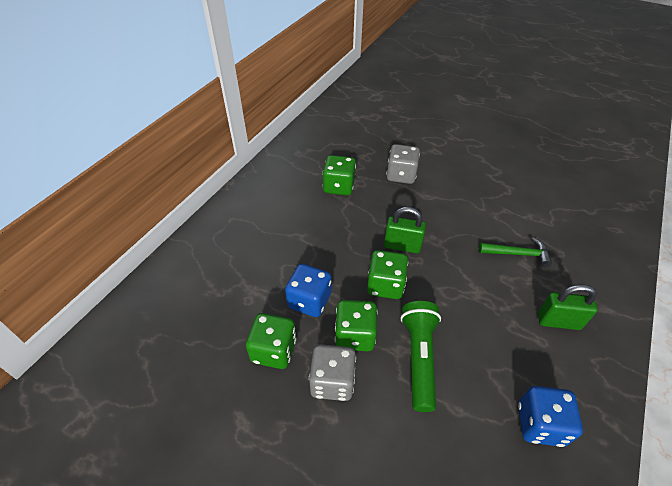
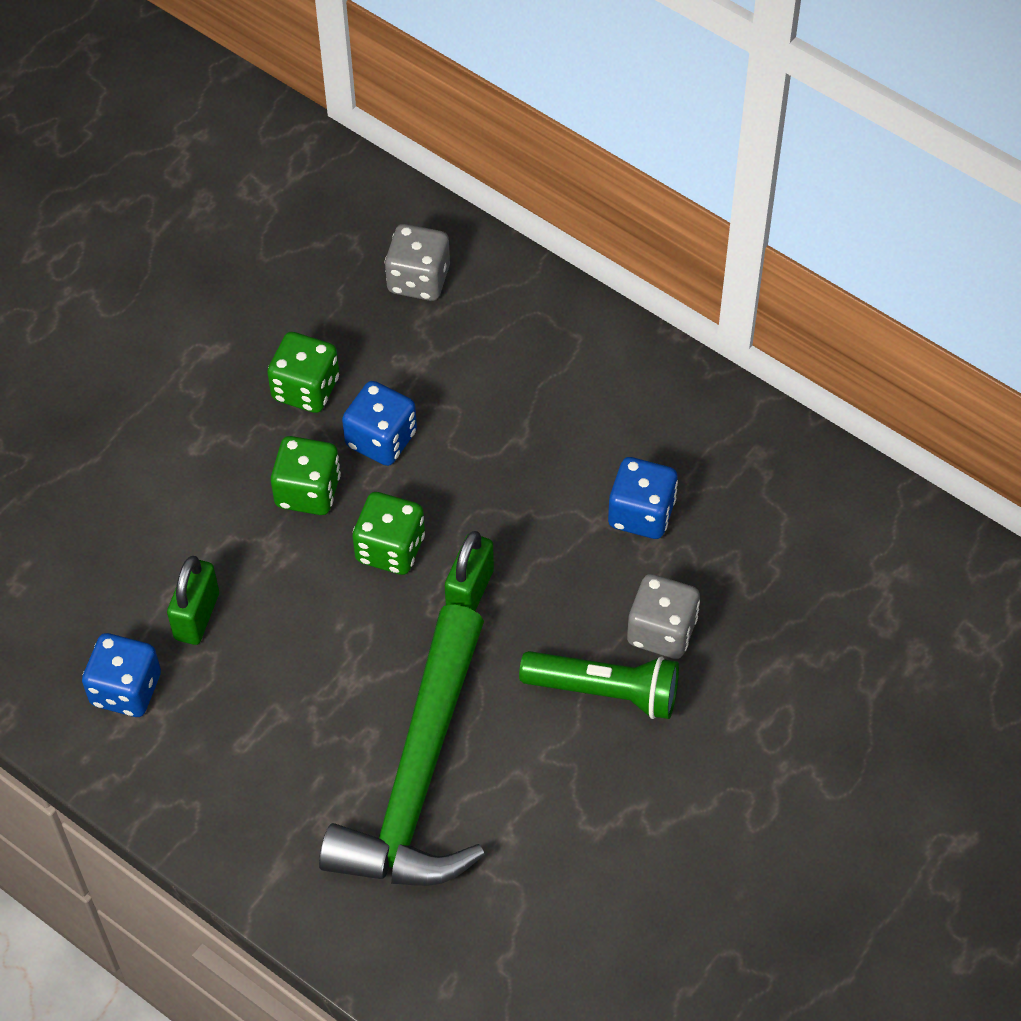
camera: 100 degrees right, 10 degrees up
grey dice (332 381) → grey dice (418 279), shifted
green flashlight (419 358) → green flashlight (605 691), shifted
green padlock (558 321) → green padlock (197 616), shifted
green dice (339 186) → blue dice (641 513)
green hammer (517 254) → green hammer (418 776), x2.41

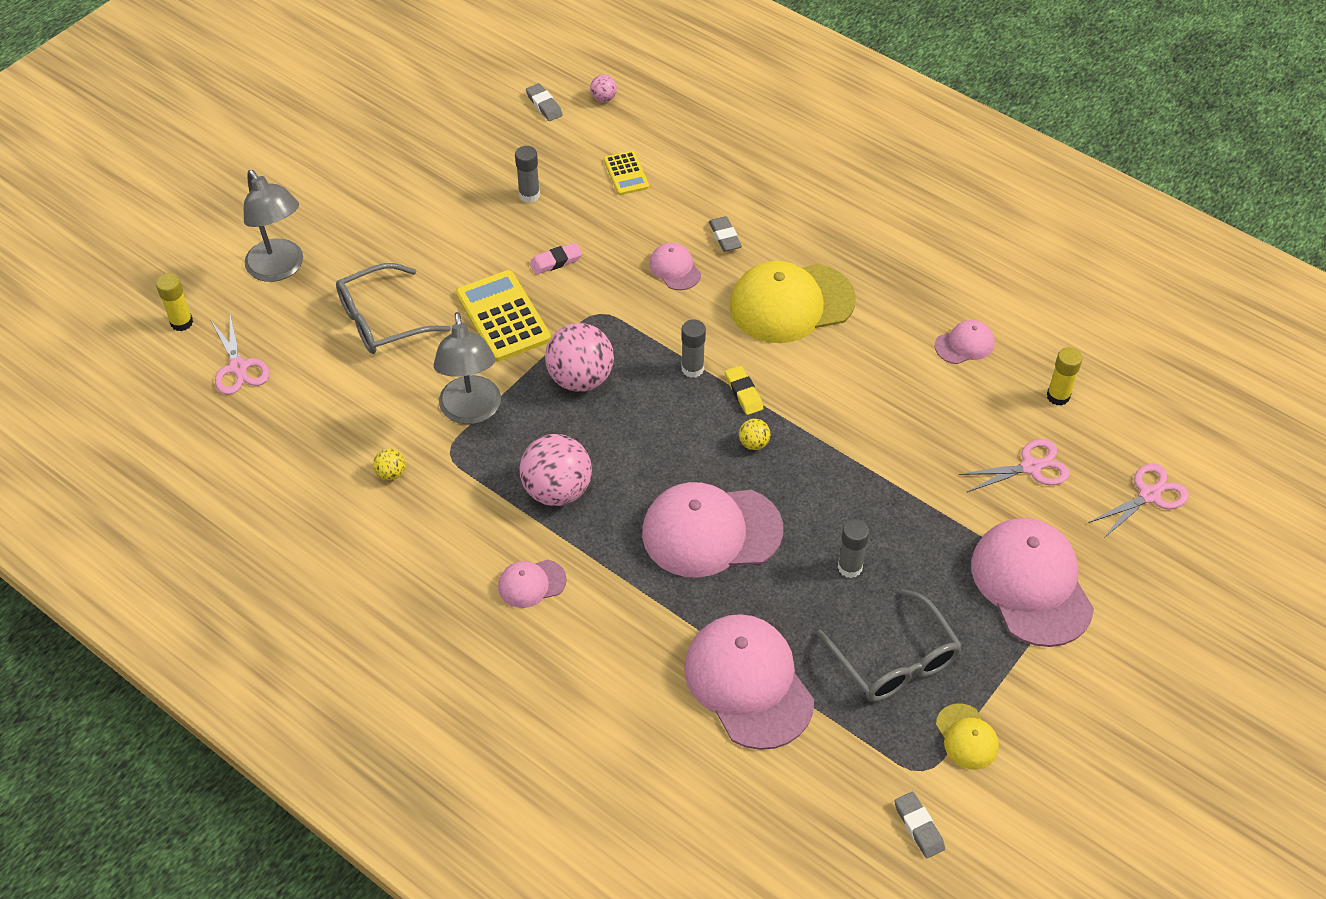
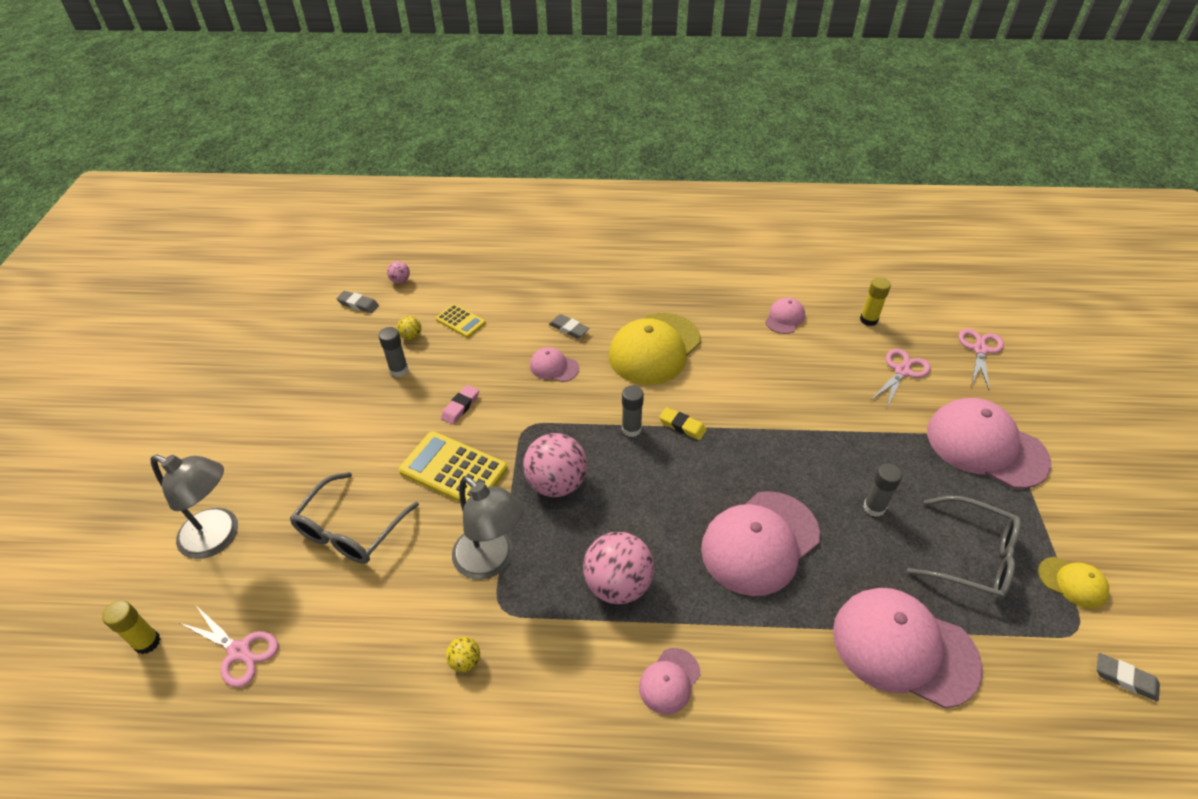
camera: 35 degrees left, 5 degrees down
yellow ball (753 443) → yellow ball (411 336), shifted

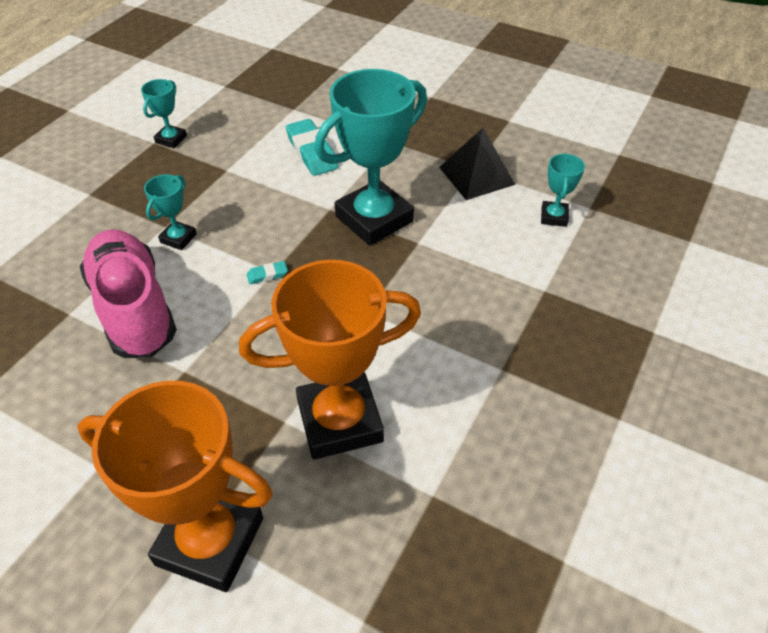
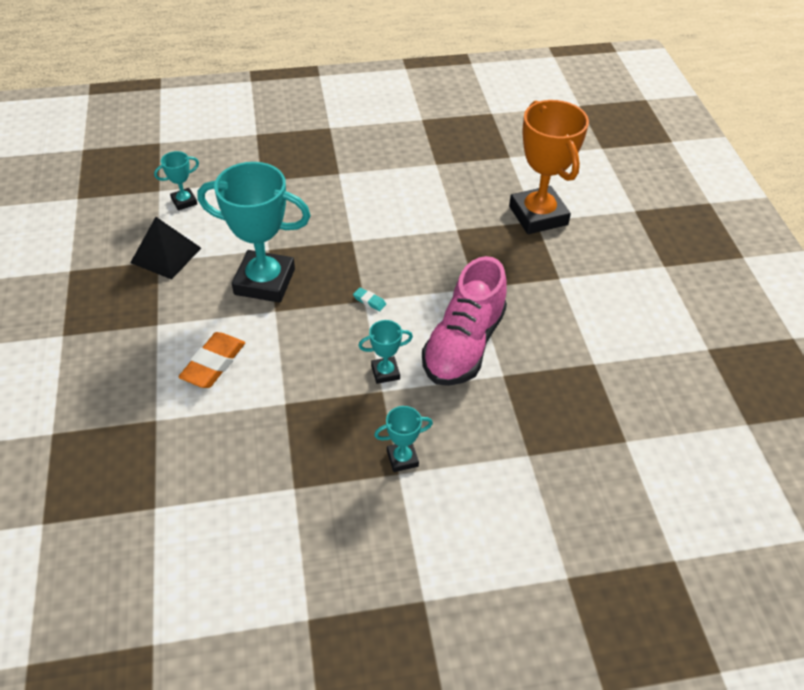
camera: 130 degrees left, 0 degrees up
orange trophy (340 421) → -
turquoise trophy (171 139) → turquoise trophy (402 458), shifted
turquoise eraser (312 152) → orange eraser (213 364)

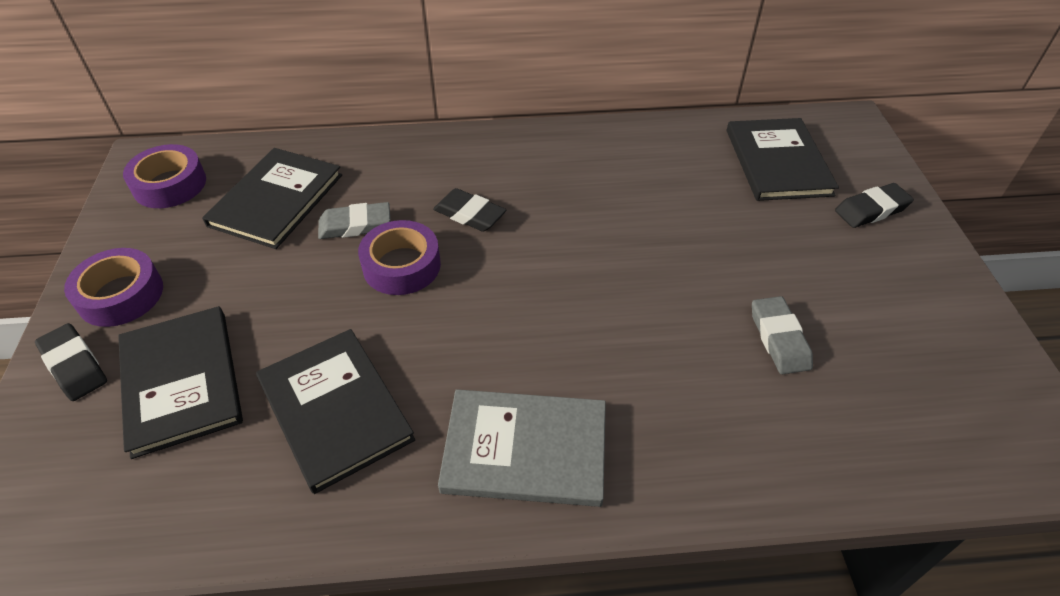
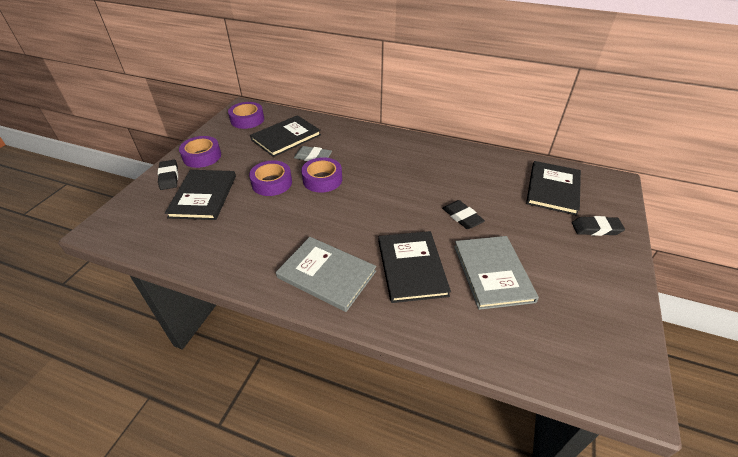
camera: 25 degrees right, 5 degrees down
- → purple tape (272 183)
black book (335 409) → black book (411 267), shifted
black eraser (469 214) → black eraser (462 217), shifted
grey eraser (779 339) → grey book (492 273)

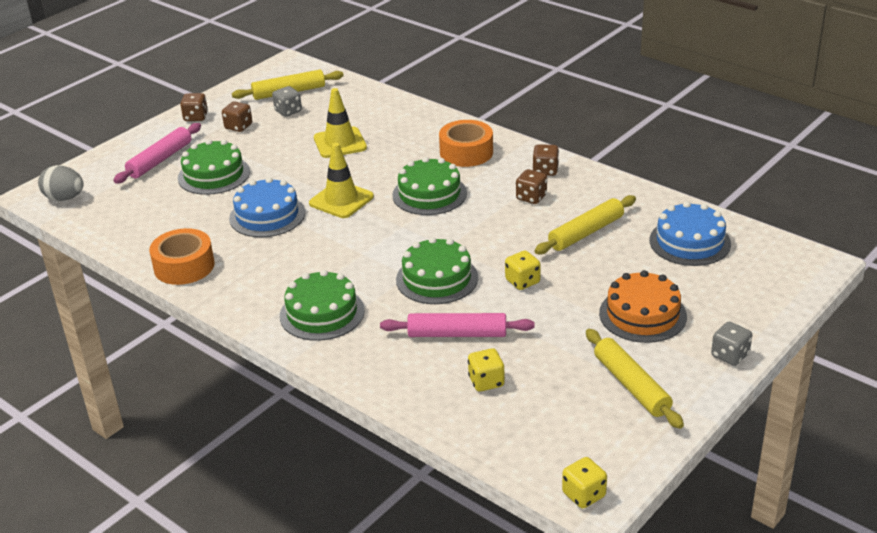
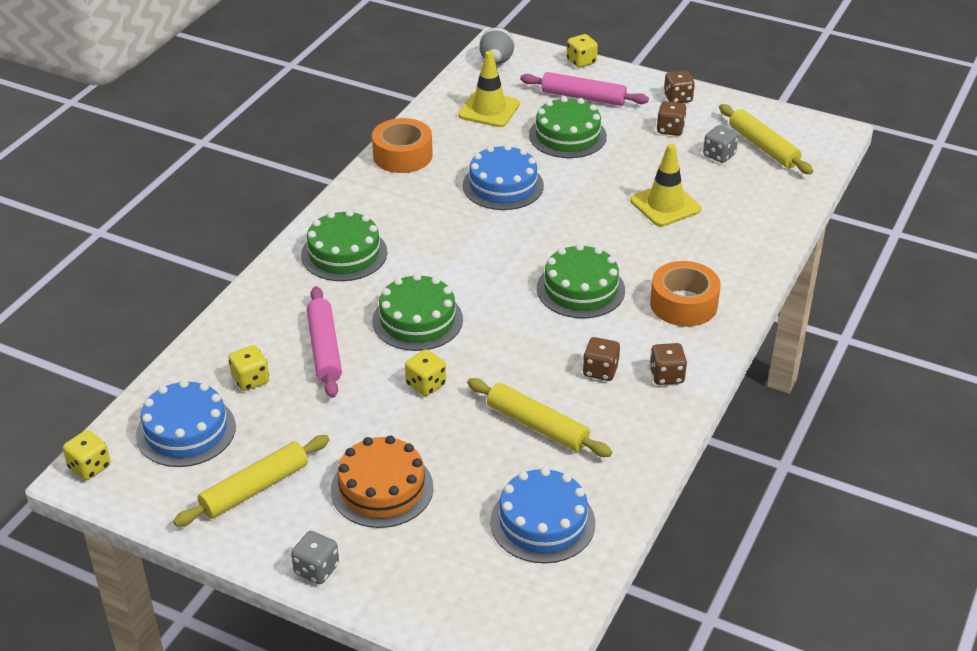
camera: 75 degrees right, 5 degrees up
- → blue cake (186 431)
- → yellow dice (581 61)
yellow traffic cone (341 200) → yellow traffic cone (489 110), shifted

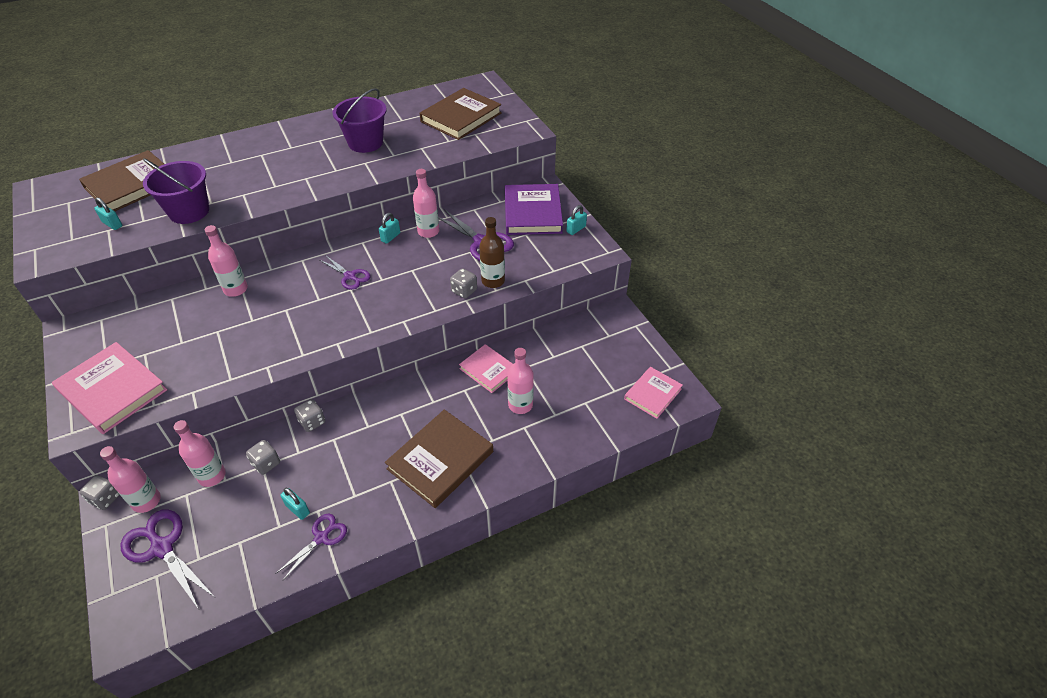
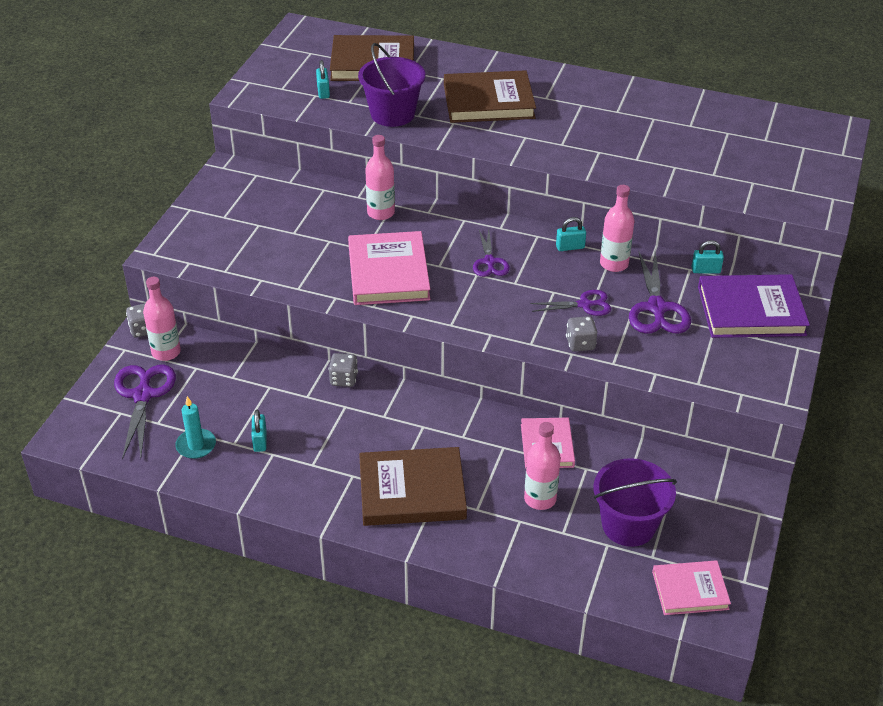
camera: 45 degrees right, 5 degrees down
pink bottle (212 476) → -
grey dice (266 463) → -
brown bottle (493 281) → -
- → turquoise candle (196 445)
pink book (112 390) → pink book (388 273), shifted
purple scissors (321 538) → purple scissors (584 305), shifted
purple bucket (365 143) → purple bucket (628 525), shifted
brown book (461 117) → brown book (488 102), shifted
turquoise padlock (576 229) → turquoise padlock (705 270), shifted
purple book (532 213) → purple book (751 311), 45 degrees clockwise

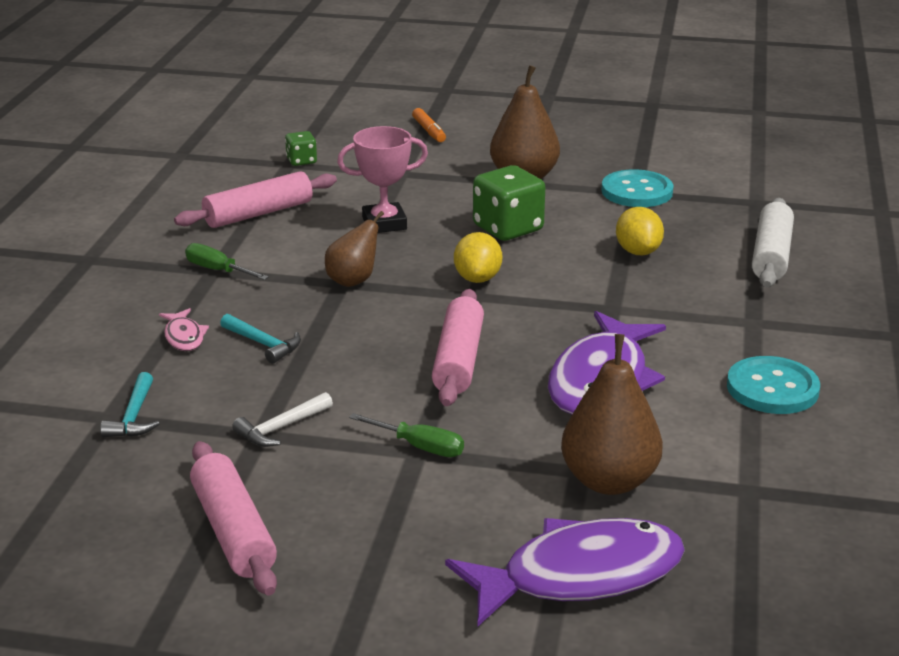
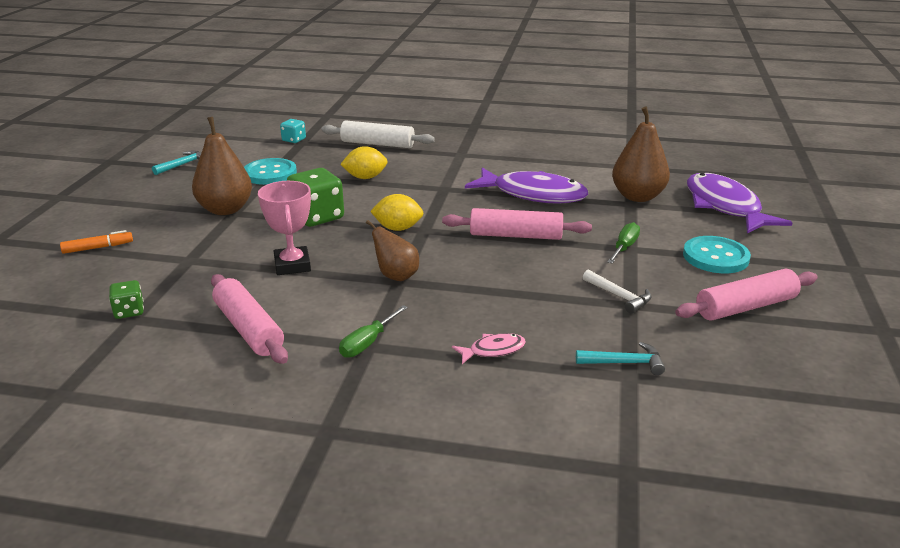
camera: 90 degrees left, 0 degrees up
- → turquoise dice (294 140)
turquoise hammer (264 344) → turquoise hammer (183 164), shifted
turquoise button (772 388) → turquoise button (715 257), shifted

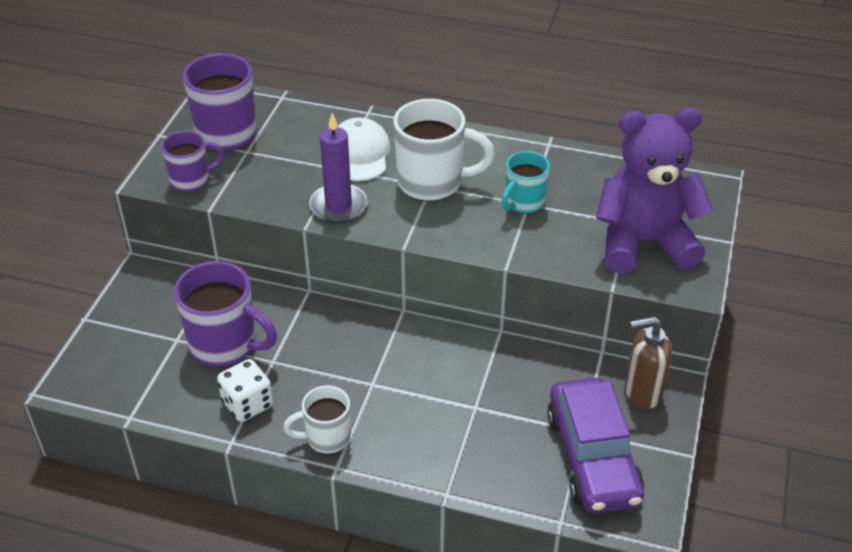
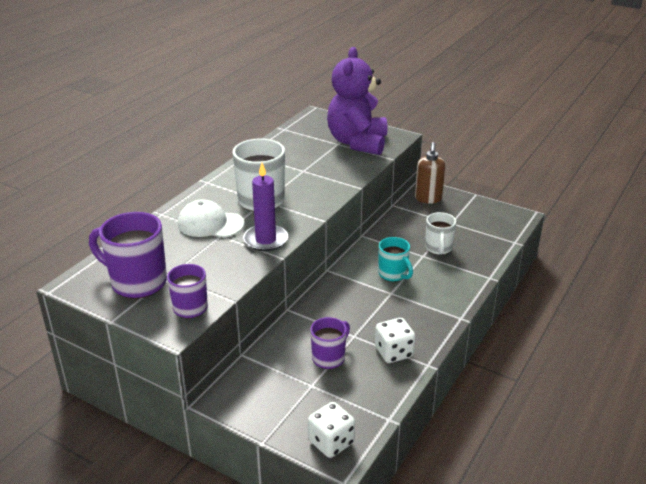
camera: 75 degrees left, 10 degrees down
purple car (592 457) → -
- → white dice (331 442)
white mug (326 438) → white mug (438 248), shifted
turquoise mug (523 203) → turquoise mug (393 274), shifted
purple mug (225 345) → purple mug (329 358), x0.61

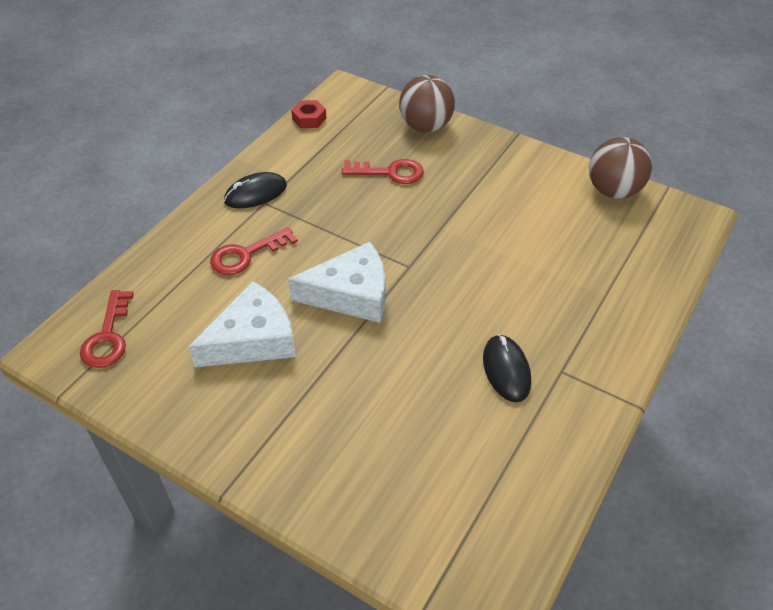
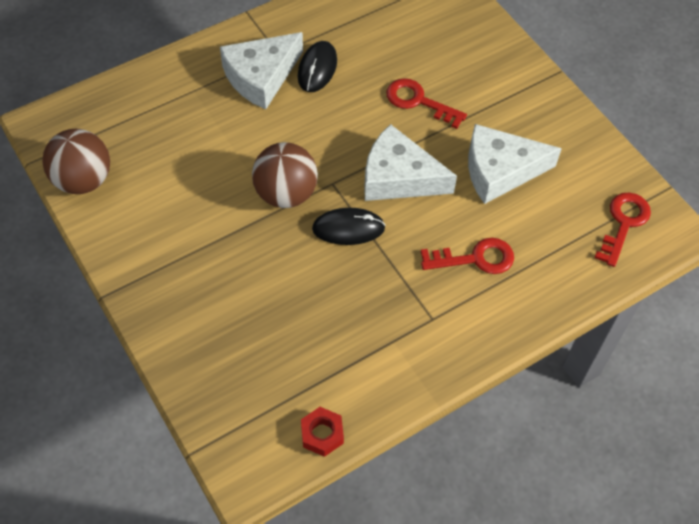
camera: 155 degrees left, 10 degrees up
- → white cheese (261 77)
black mouse (255 193) → black mouse (348 228), shifted
red key (389 172) → red key (419 102), shifted
brown ball (425 126) → brown ball (286 194), shifted

